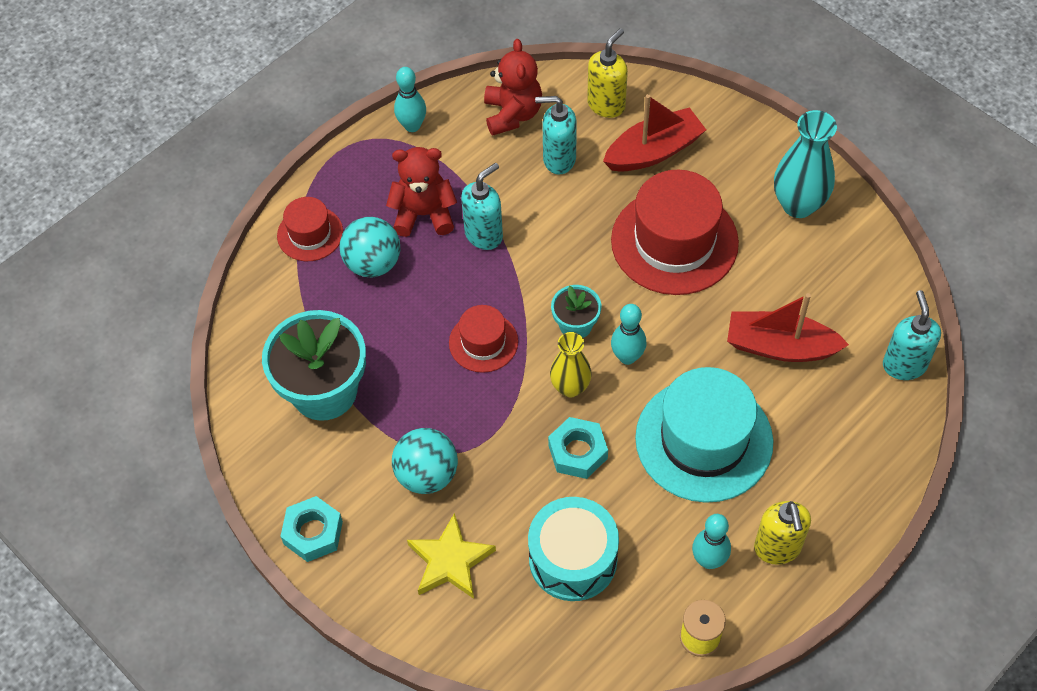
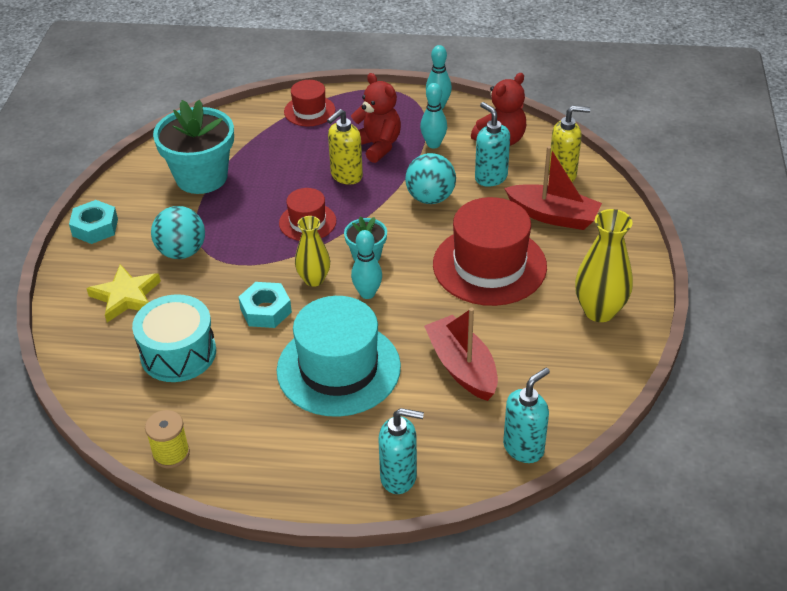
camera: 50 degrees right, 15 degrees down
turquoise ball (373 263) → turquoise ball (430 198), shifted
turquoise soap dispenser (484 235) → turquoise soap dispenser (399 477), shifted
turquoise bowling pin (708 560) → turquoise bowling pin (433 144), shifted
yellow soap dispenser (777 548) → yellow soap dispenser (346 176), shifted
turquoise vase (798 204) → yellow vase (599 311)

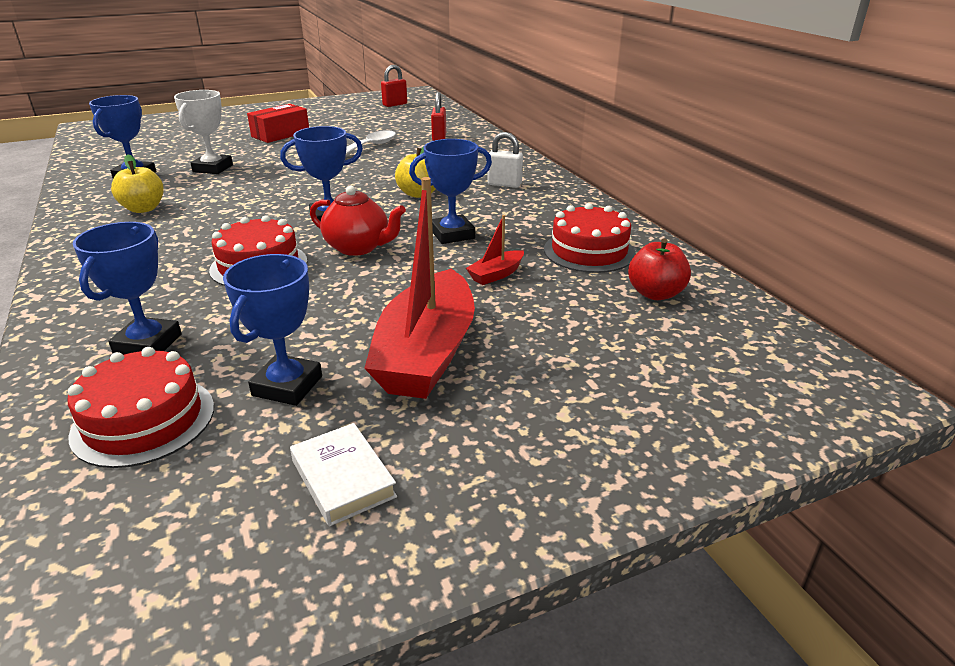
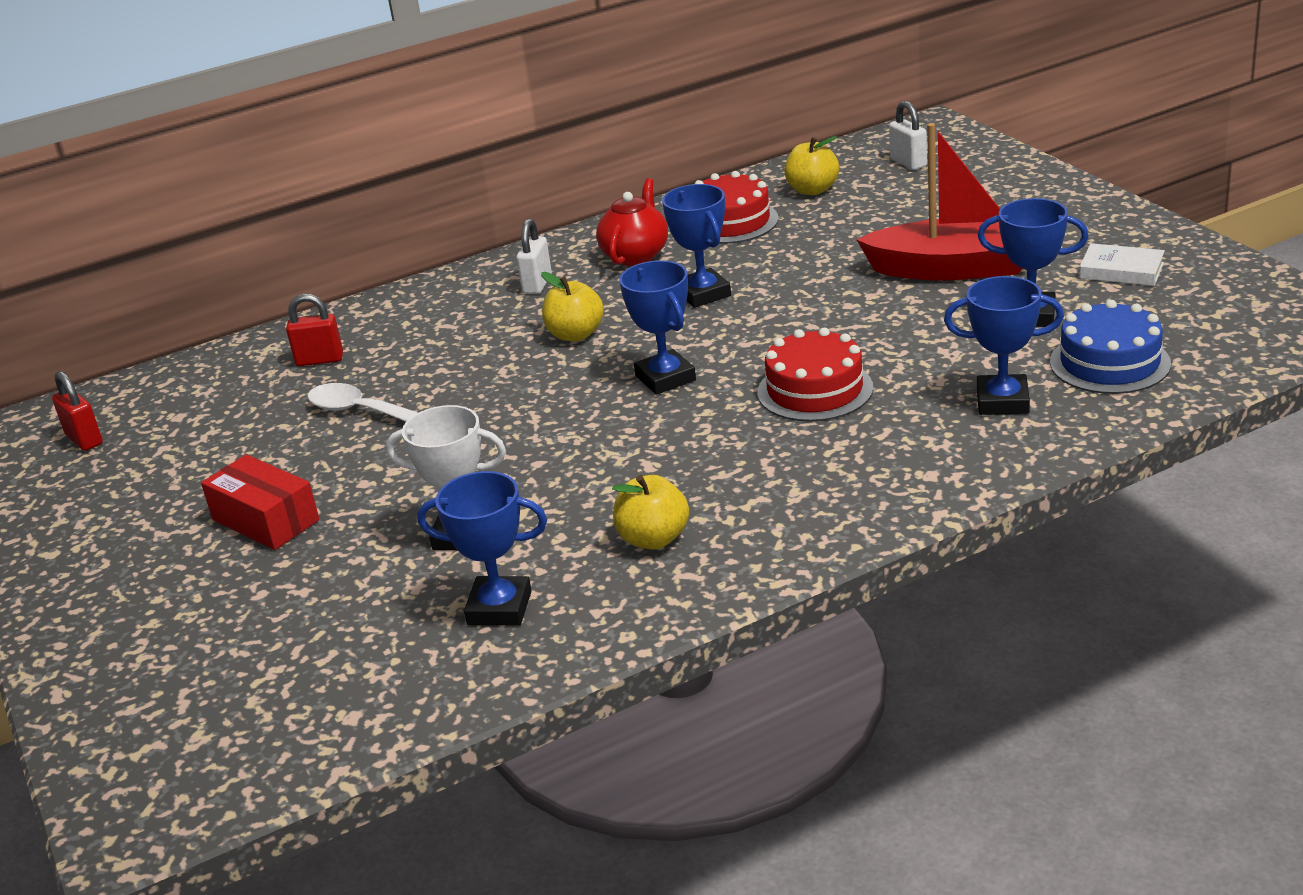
camera: 90 degrees left, 0 degrees up
red boat (496 274) → -
- → white padlock (908 163)
red teapot (358 247) → red teapot (636 255), shifted
red cake (144 420) → blue cake (1109 363)
red apple (655 293) → yellow apple (812 190)
white book (343 478) → white book (1121 271), 60 degrees clockwise

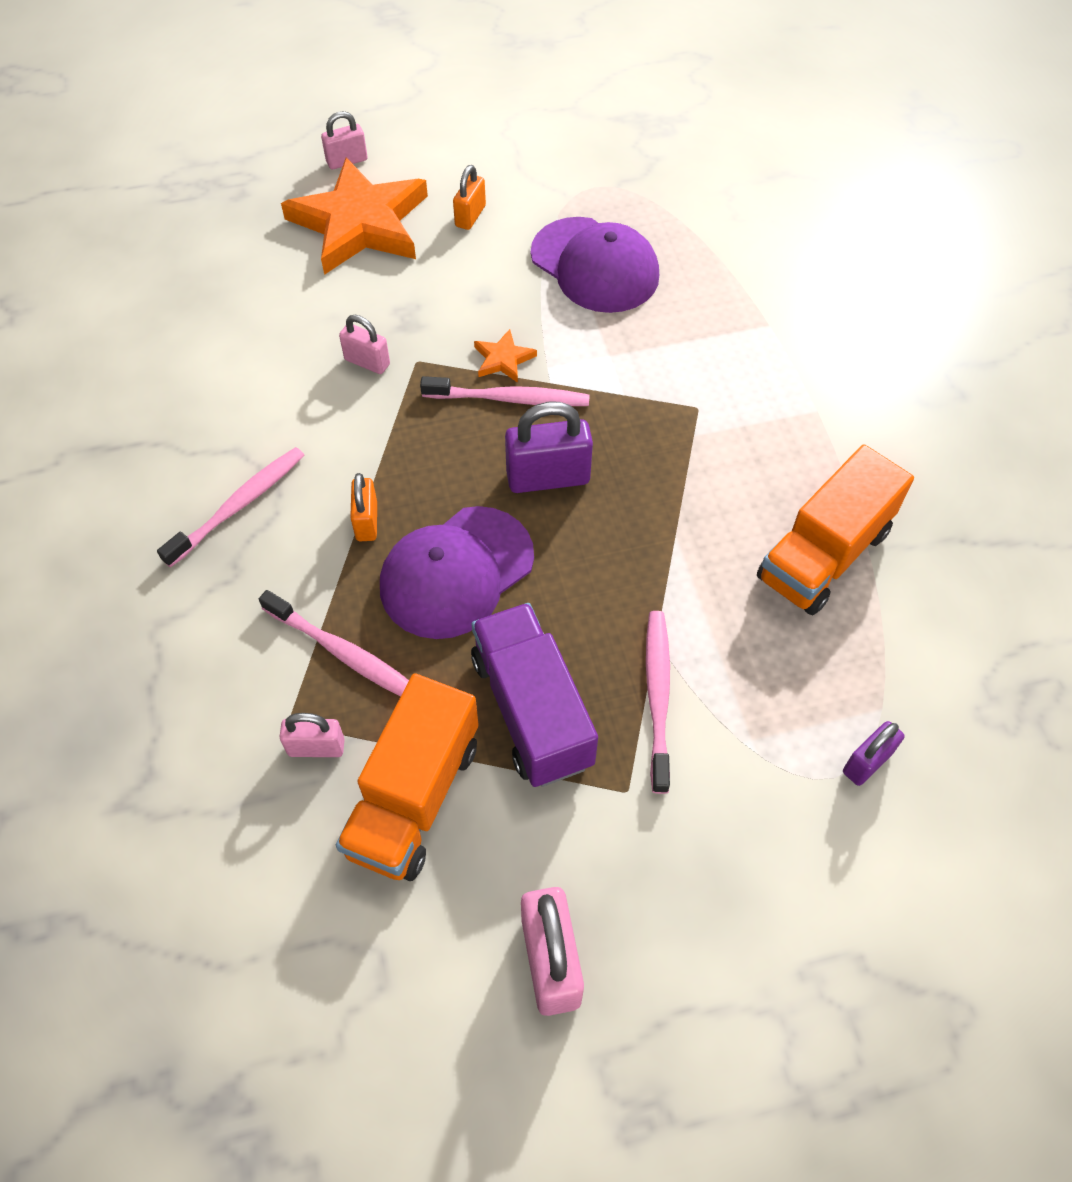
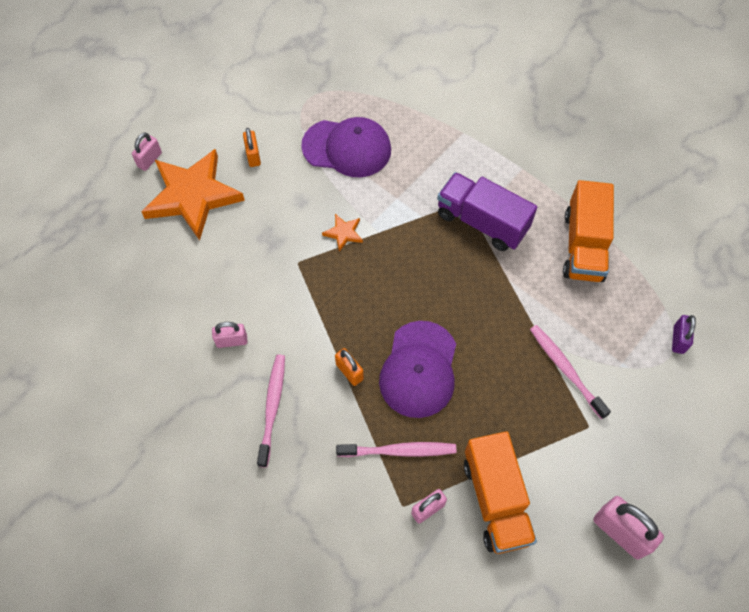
camera: 35 degrees left, 5 degrees up
pink toothbrush (509 399) → -
purple padlock (548 477) → -
pink padlock (367 362) → pink padlock (232 341), shifted
purple truck (532 710) → purple truck (482 222), shifted

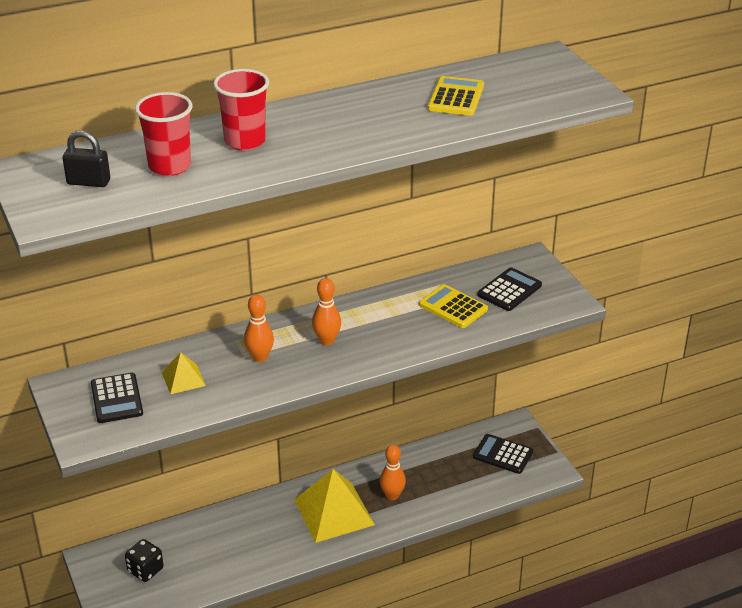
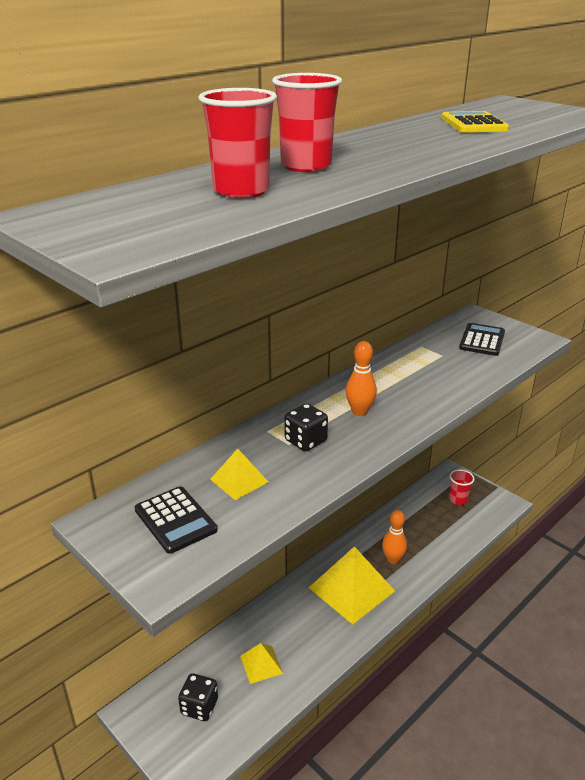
camera: 20 degrees left, 5 degrees down
black padlock (88 182) → -
yellow calculator (453 307) → -
- → yellow pyramid (261 664)
orange bowling pin (260 357) → black dice (305 441)
black calculator (503 454) → red cup (458 500)

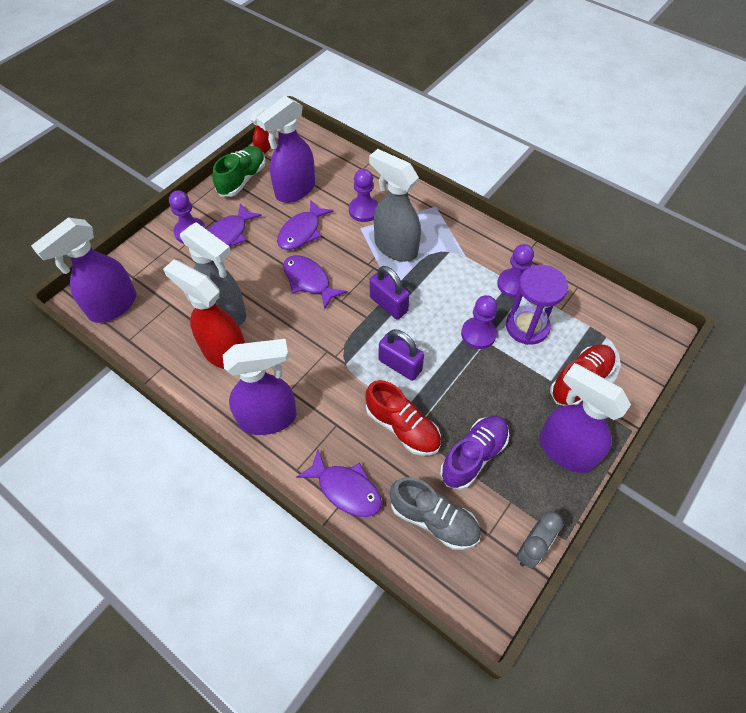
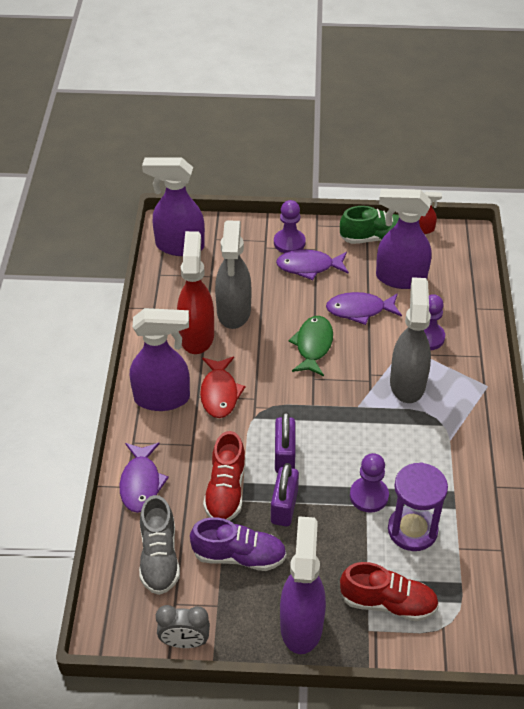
camera: 55 degrees right, 10 degrees down
purple pawn (513 284) → -
- → red fish (219 393)
purple padlock (388 304) → purple padlock (284 507), shifted
purple fish (309 281) → green fish (313 345)
purple spray bottle (269 418) → purple spray bottle (163 398), 45 degrees counterclockwise

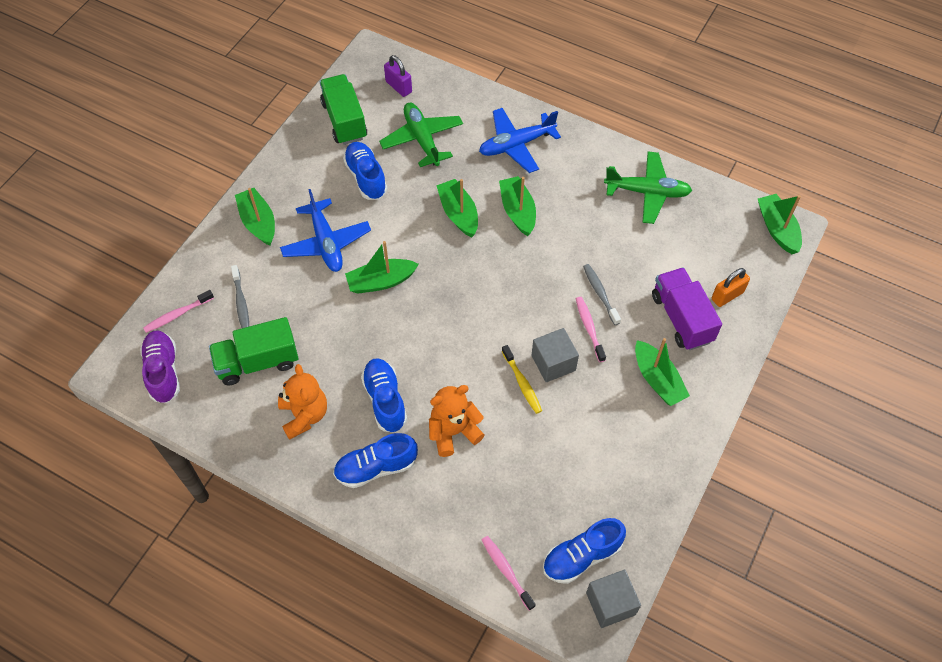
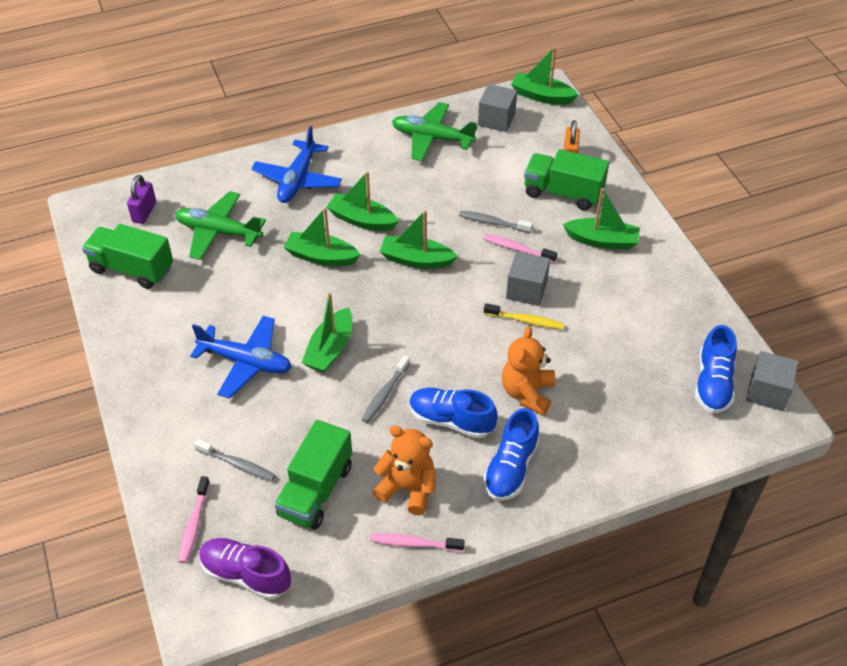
camera: 50 degrees left, 10 degrees down
blue shoe (366 177) → -
- → grey toothbrush (385 394)
- → grey cube (496 119)
green boat (258 222) → green boat (416 260), shifted
pink toothbrush (506 571) → pink toothbrush (414 543), shifted
purple truck (681 318) → green truck (563 193)
purple padlock (398 87) → purple padlock (144 212), 75 degrees counterclockwise
green plane (647 192) → green plane (432 138), 120 degrees counterclockwise

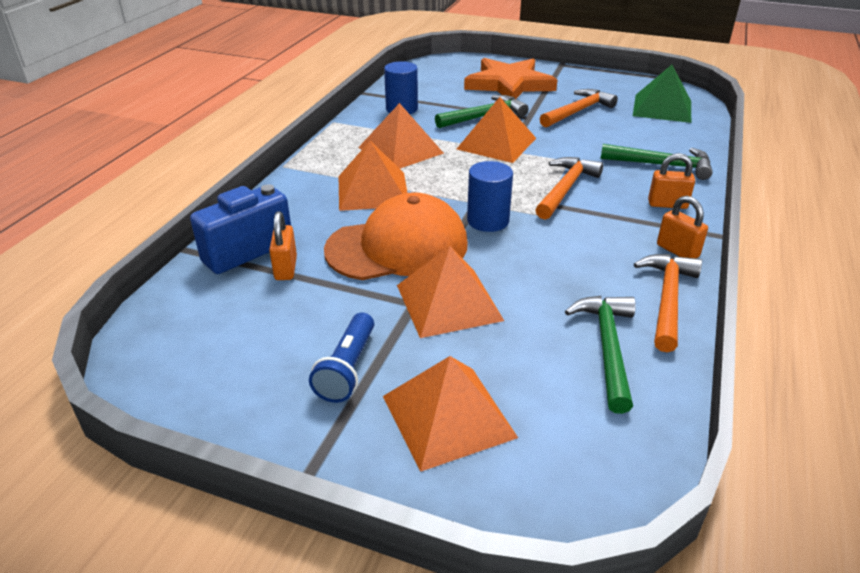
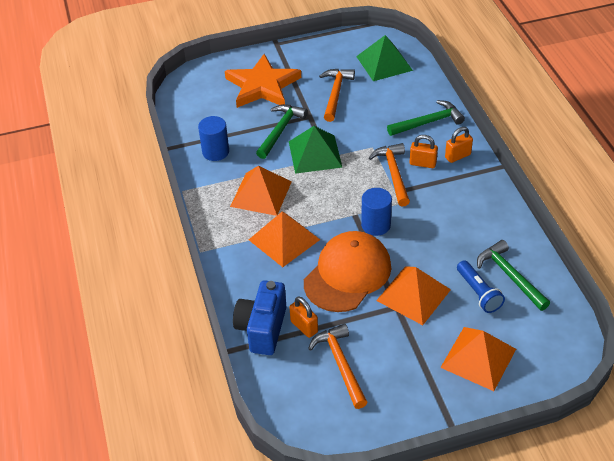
camera: 35 degrees left, 10 degrees up
blue flashlight (348 369) → blue flashlight (478 293), shifted
orange hammer (667 299) → orange hammer (341 364), shifted
orange padlock (677 251) → orange padlock (422 163), shifted
orange pyramid (496 143) → green pyramid (315 154)

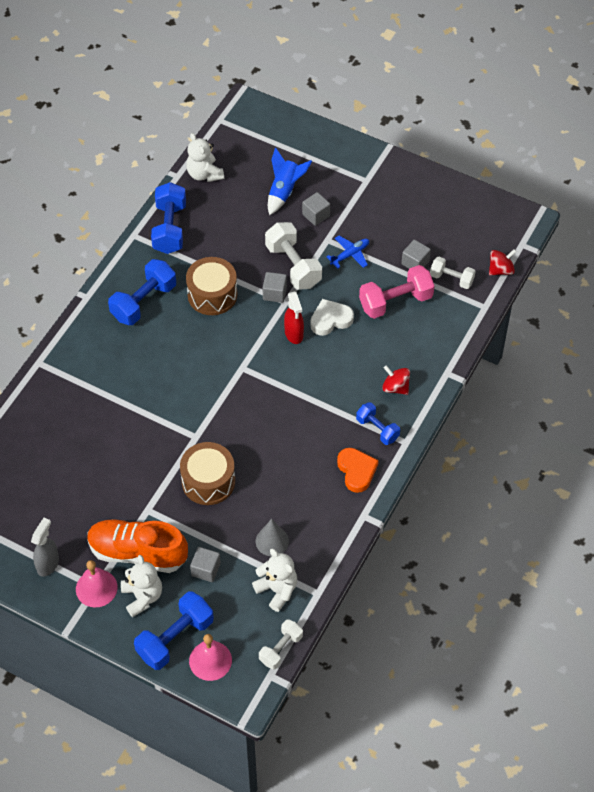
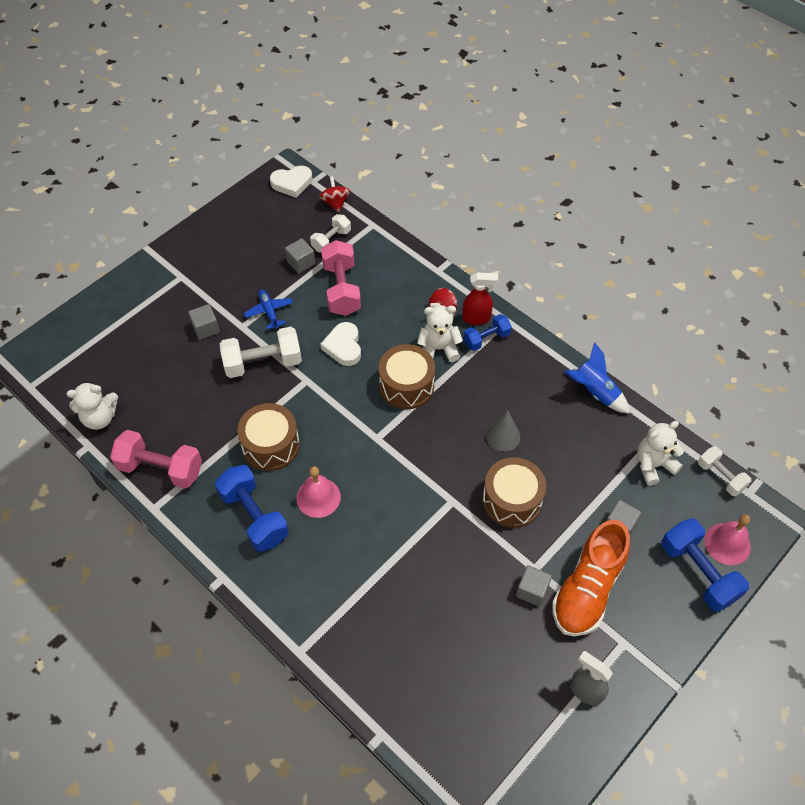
camera: 75 degrees left, 0 degrees up
orange heart (356 471) → -
- → white heart (292 183)
- → brown drum (406 386)
pink bell (96 588) → pink bell (318 497), shifted
white teddy bear (142 597) → white teddy bear (438 349), shifted
grey cone (272 541) → grey cone (503 436), shifted
grey cube (274 293) → grey cube (532 590), shifted
blue rocket (284 191) → blue rocket (594 392), shifted
red spray bottle (294 334) → red spray bottle (476 318), shifted
blue dumbbell (169 228) → pink dumbbell (161 468)

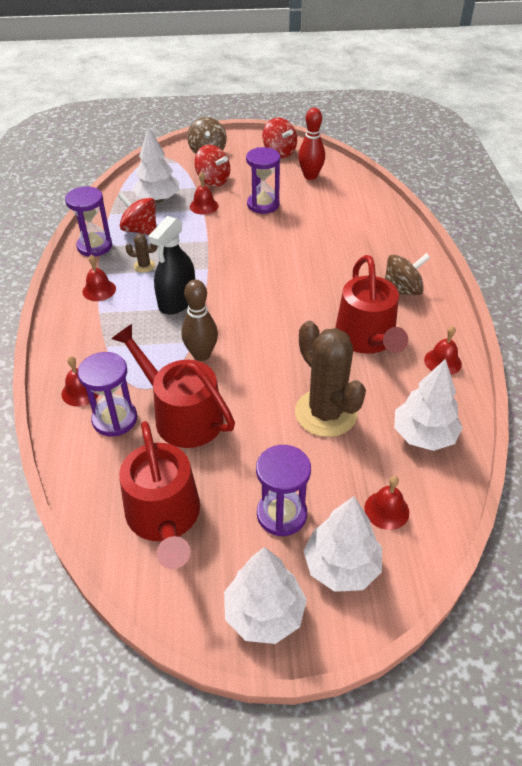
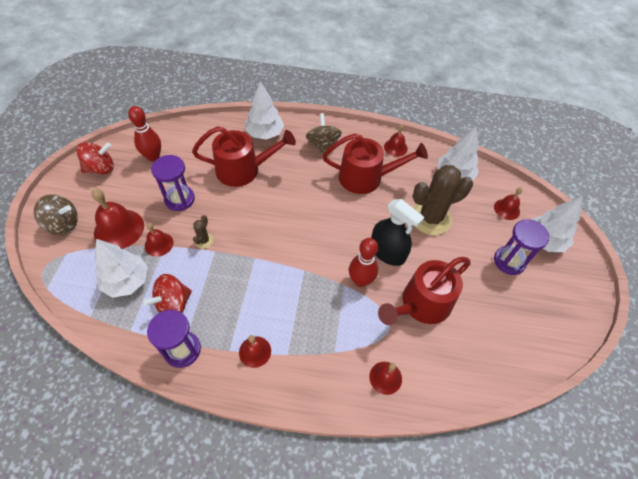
camera: 80 degrees left, 10 degrees up
purple hourglass (115 419) → -
red watering can (164 517) → red watering can (243 170), shifted
brown cactus (144 266) → brown cactus (204 240), shifted
black spray bottle (177 301) → black spray bottle (387 252), shifted
white tree (264 613) → white tree (265 133), shifted
red spinning top (213 180) → red bell (119 229)
brown bowling pin (201 354) → red bowling pin (360 281)

